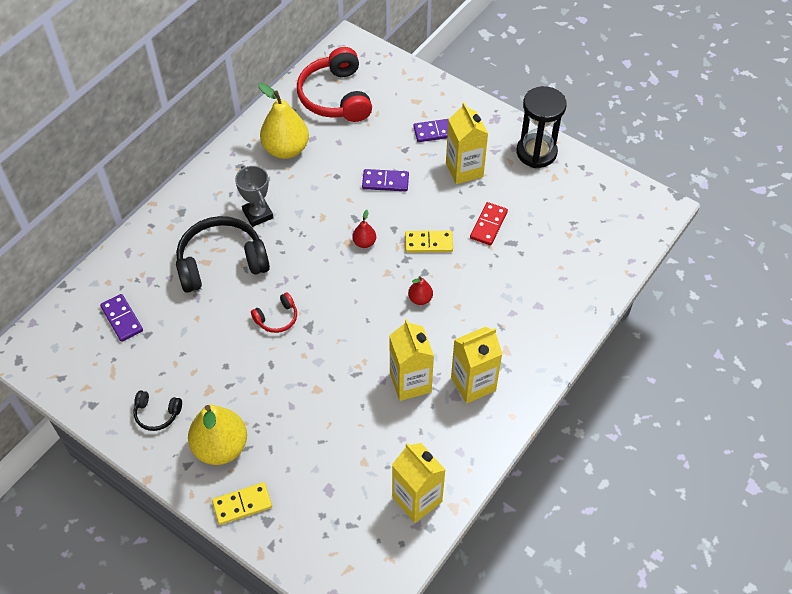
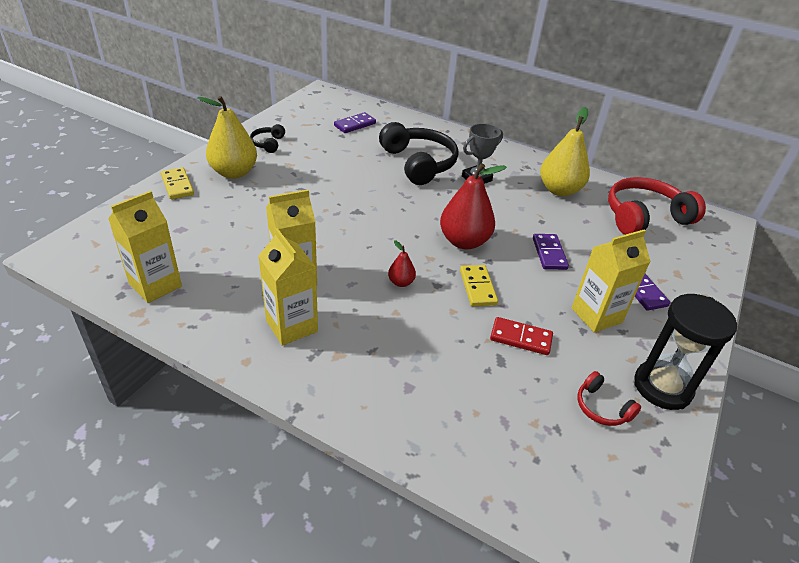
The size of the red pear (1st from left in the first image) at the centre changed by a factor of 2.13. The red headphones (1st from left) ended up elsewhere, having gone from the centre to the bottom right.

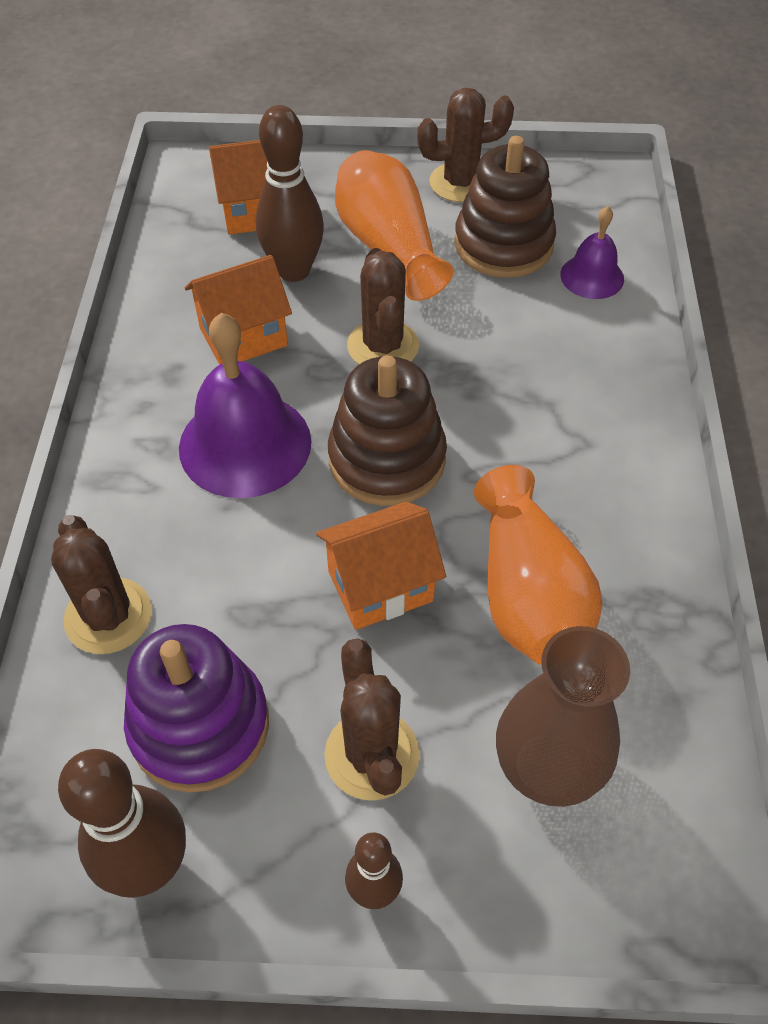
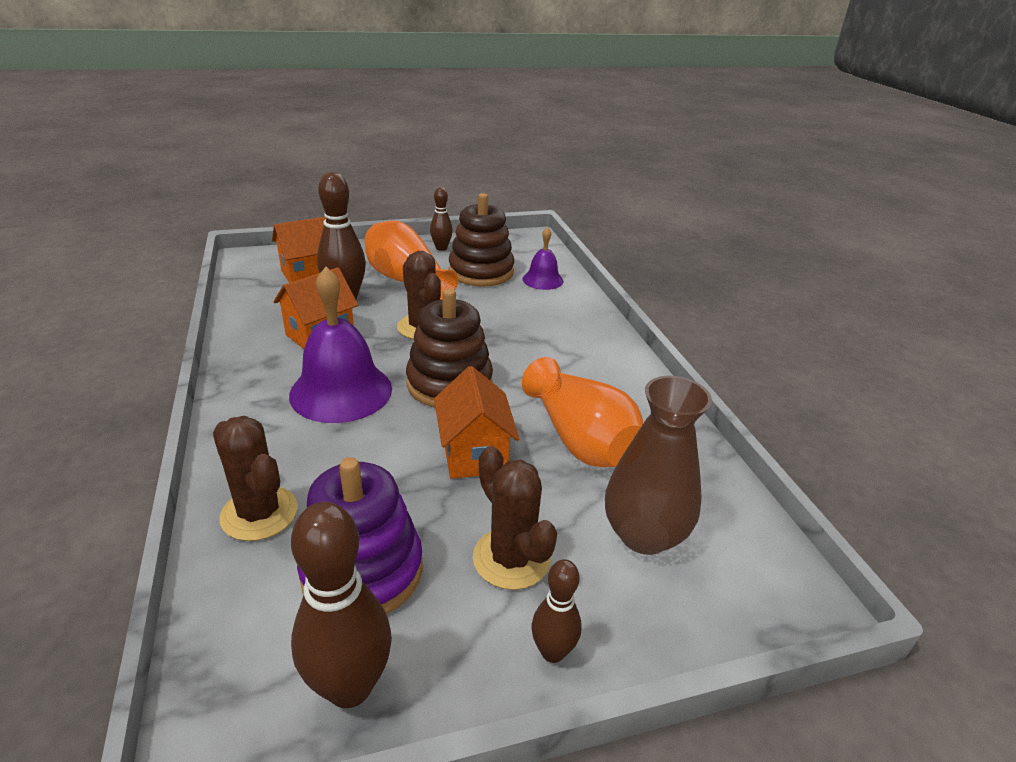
Where the brown cactus (4th from left) stood at the top centre, the brown bowling pin (3rd from left) came to stand at the top centre. The orange house (3rd from left) at the centre ended up facing another way, 60 degrees counterclockwise from before.

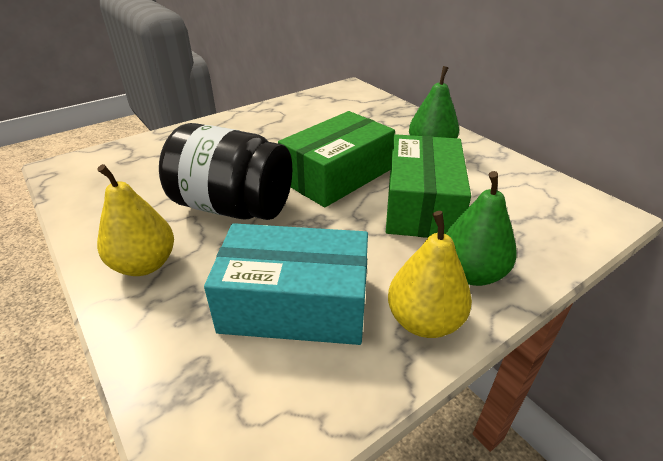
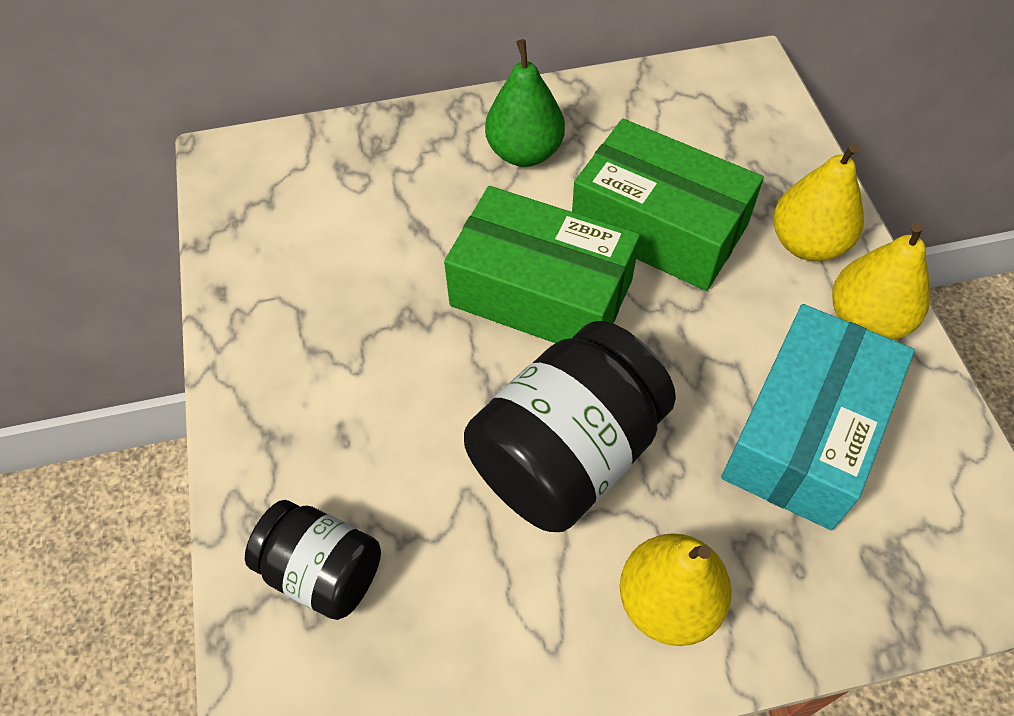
The second view gained the black jar (1st from left) at the bottom left. The green box (1st from left) at the centre ended up facing another way, 45 degrees counterclockwise from before. What was the green pear (2nd from left) at the middle right turned into the yellow pear (2nd from left) at the top right.

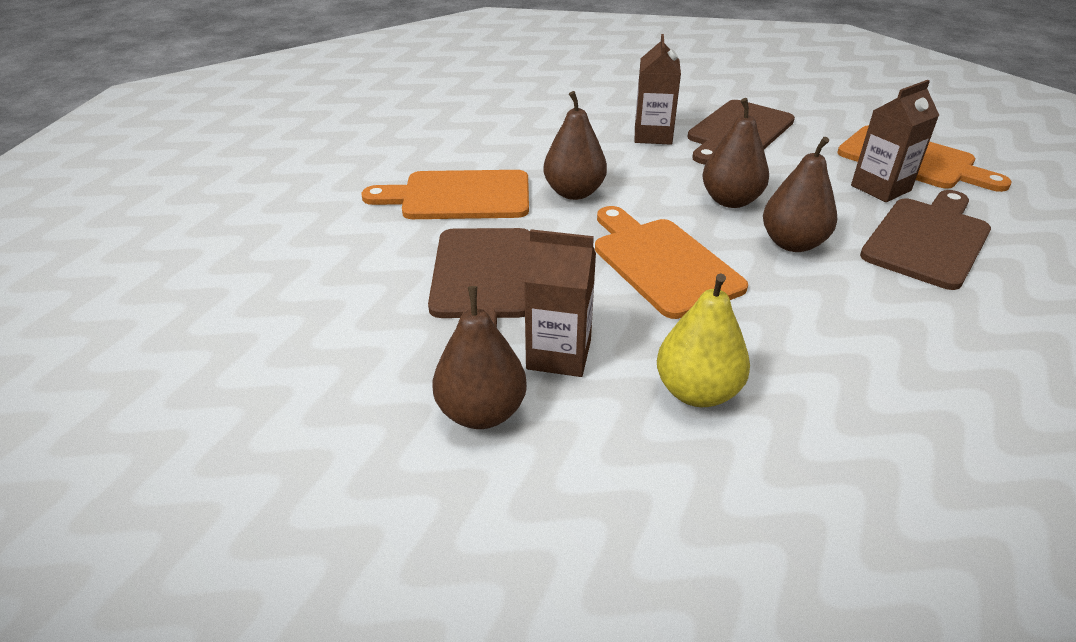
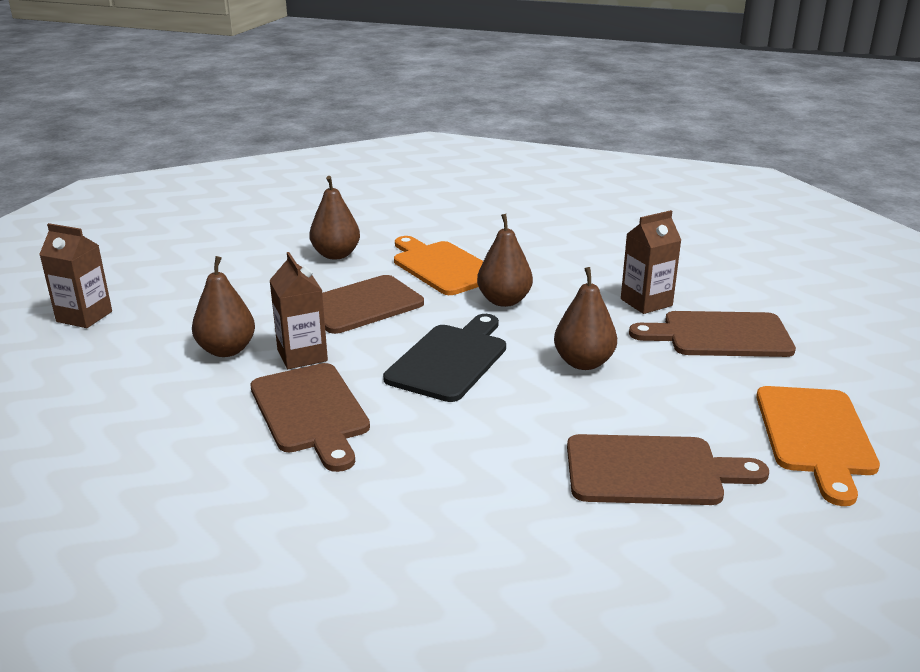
The brown carton (3rd from left in the first image) ended up elsewhere, having gone from the top right to the middle left. Where the yellow pear stood at the centre, the brown cutting board (1st from left) came to stand at the centre. The brown pear (4th from left in the first image) ended up elsewhere, having gone from the top right to the top centre. What was the orange cutting board (2nd from left) at the centre turned into the black cutting board at the centre.

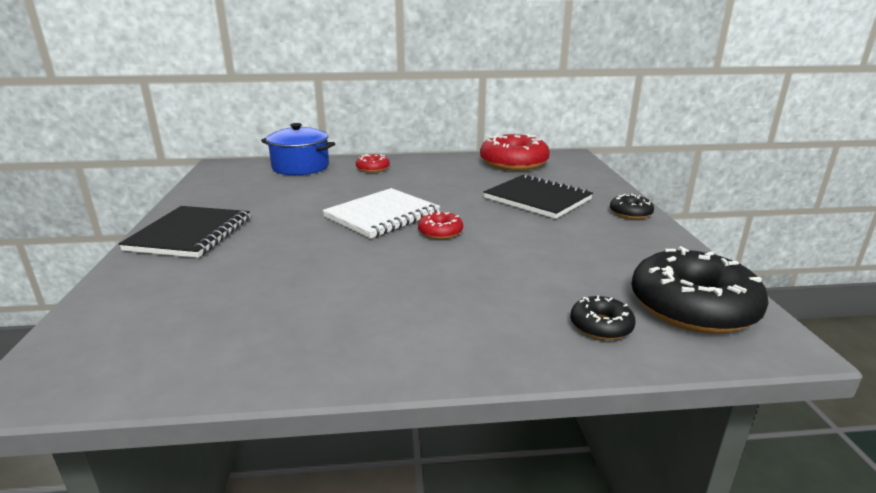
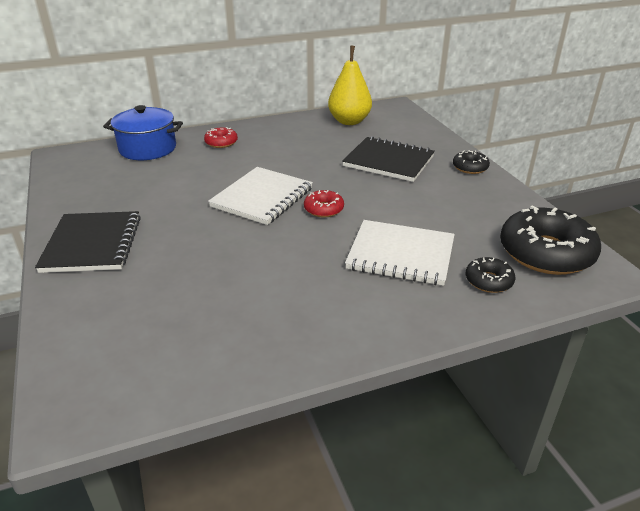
Where the red donut (3rd from left) stood at the top centre, the yellow pear came to stand at the top centre. The second view gained the white notebook (2nd from left) at the centre.

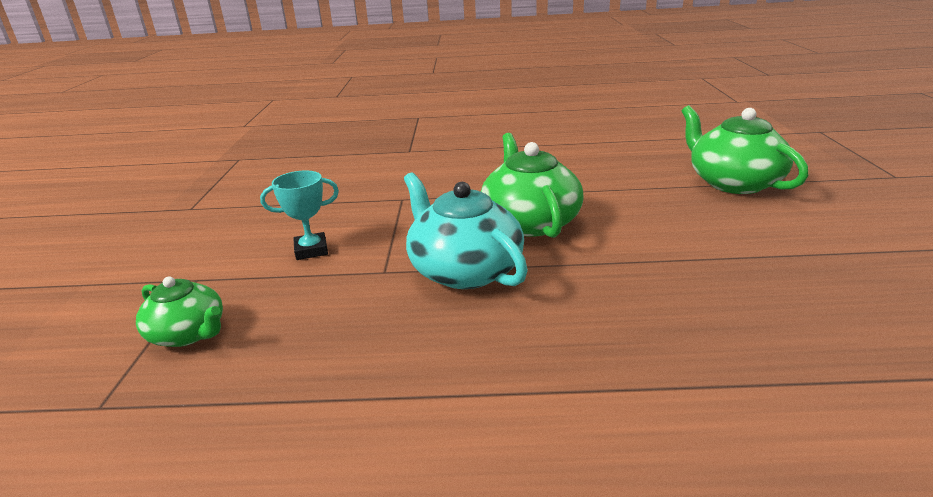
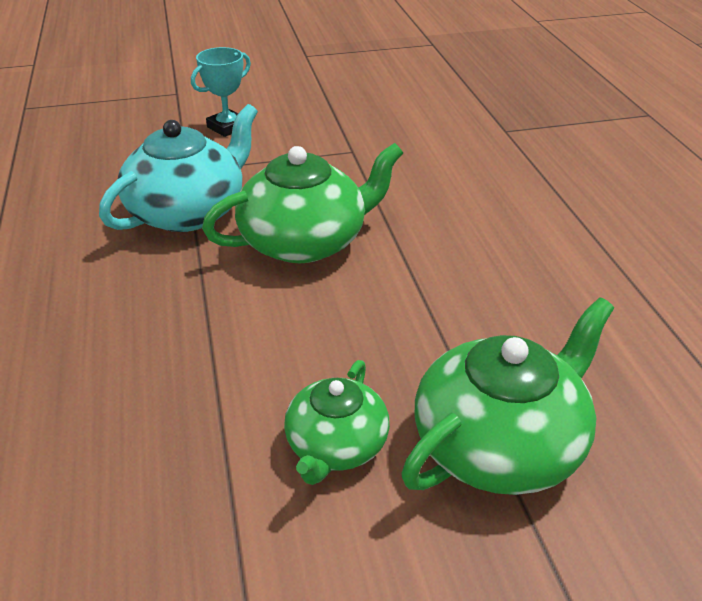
The turquoise trophy at the middle left ended up facing another way, 75 degrees clockwise from before. The green teapot (1st from left in the first image) ended up elsewhere, having gone from the middle left to the bottom centre.

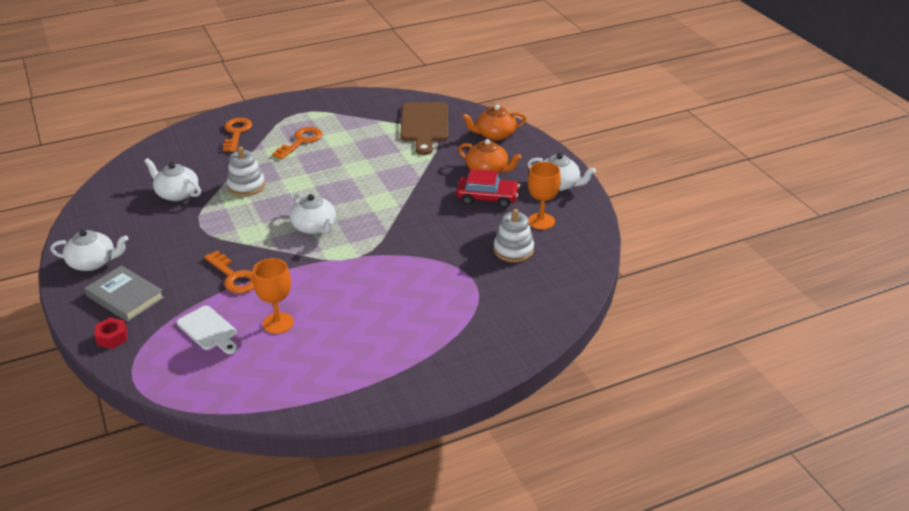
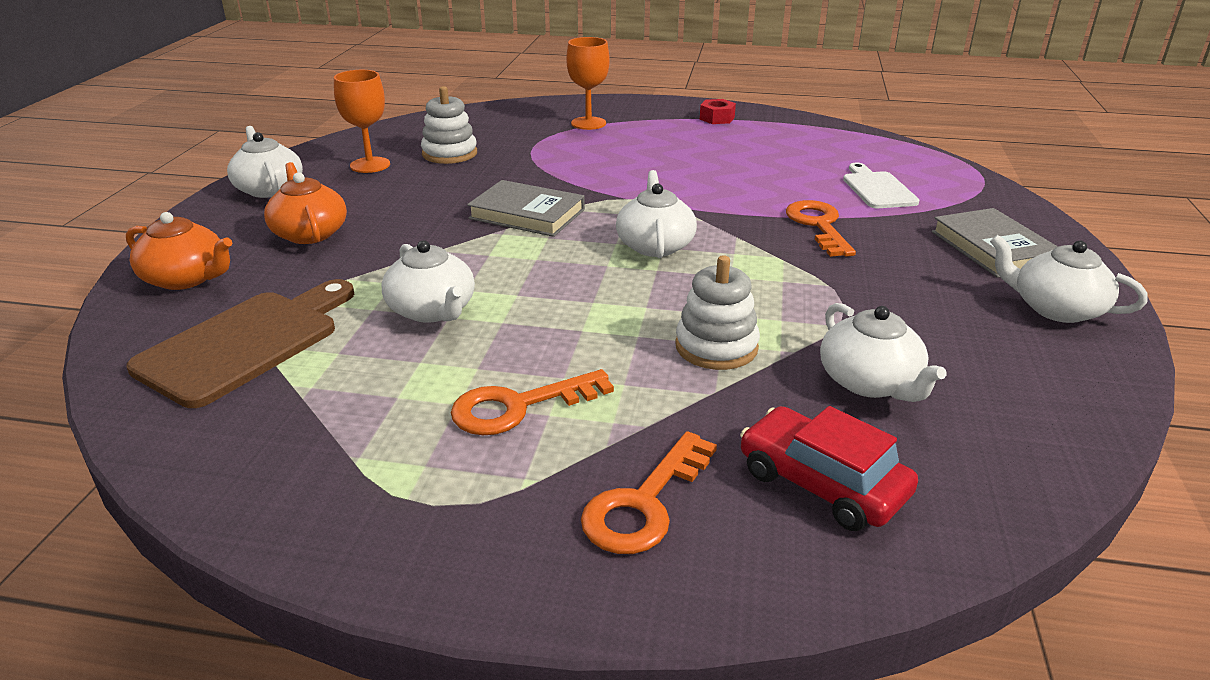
The second view gained the white teapot (2nd from left) at the centre. The second view gained the grey book (1st from left) at the top centre. The orange goblet (1st from left in the first image) ended up elsewhere, having gone from the middle left to the top centre. The red nut ended up elsewhere, having gone from the middle left to the top centre. The red car ended up elsewhere, having gone from the centre to the bottom right.

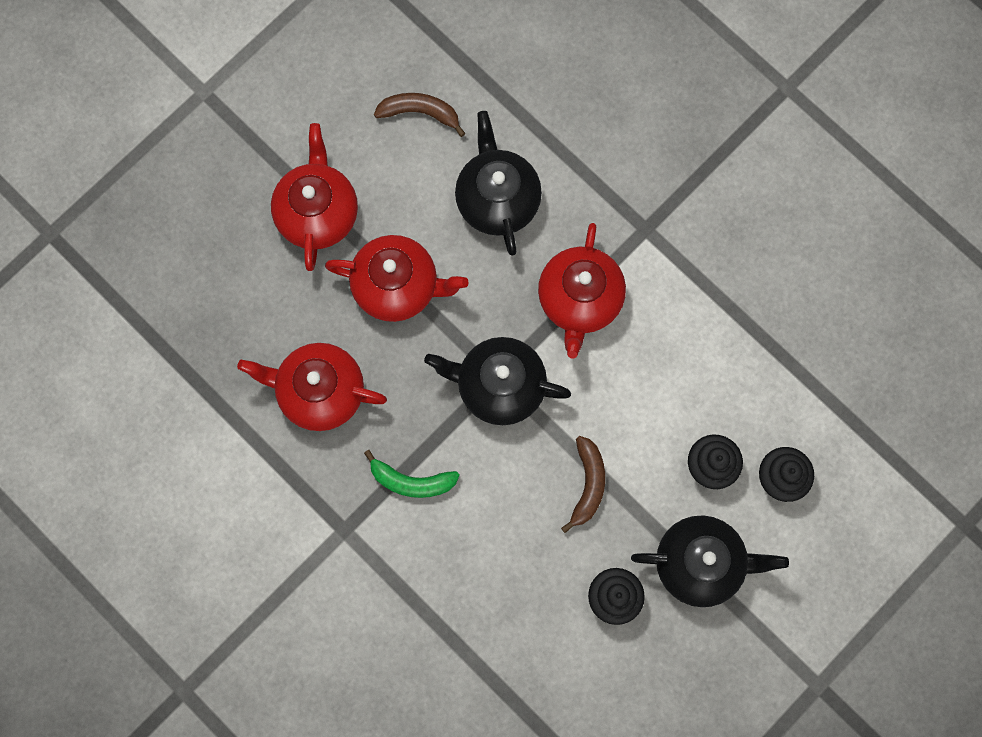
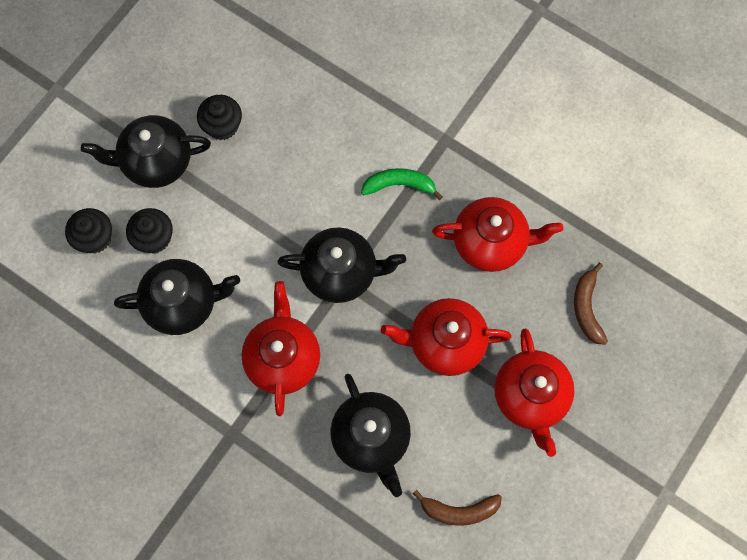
The second view gained the black teapot (2nd from left) at the middle left. The brown banana (2nd from left) ended up elsewhere, having gone from the centre to the middle right.

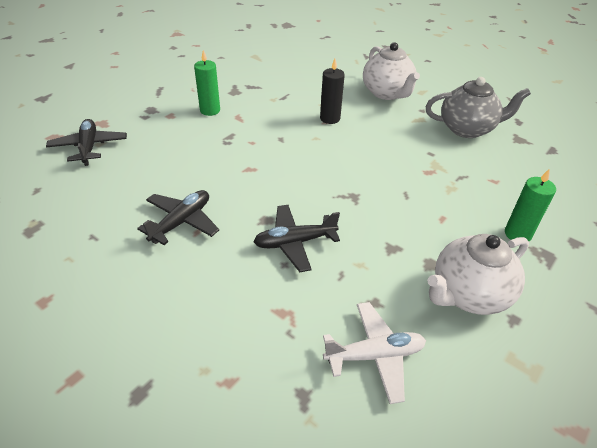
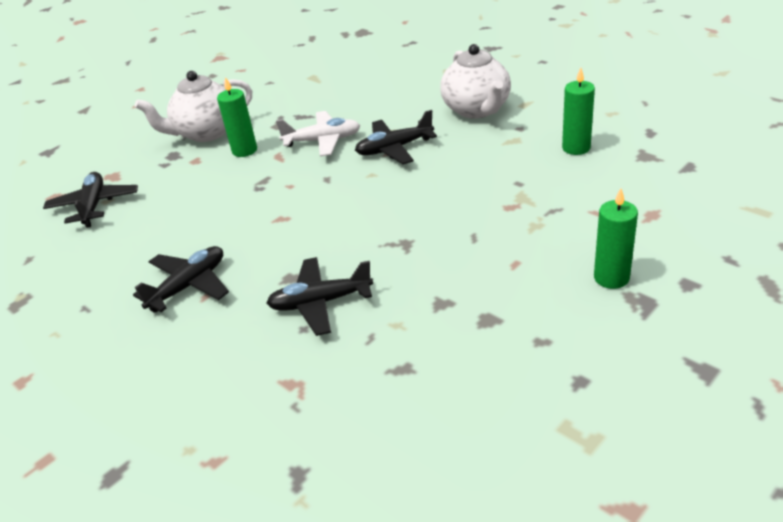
The white teapot (2nd from left in the first image) ended up elsewhere, having gone from the middle right to the top left. The white plane ended up elsewhere, having gone from the bottom centre to the top centre. Where the black candle stood at the top centre, the black plane (4th from left) came to stand at the top centre. Where the grey teapot stood at the top right, the green candle (2nd from left) came to stand at the top right.

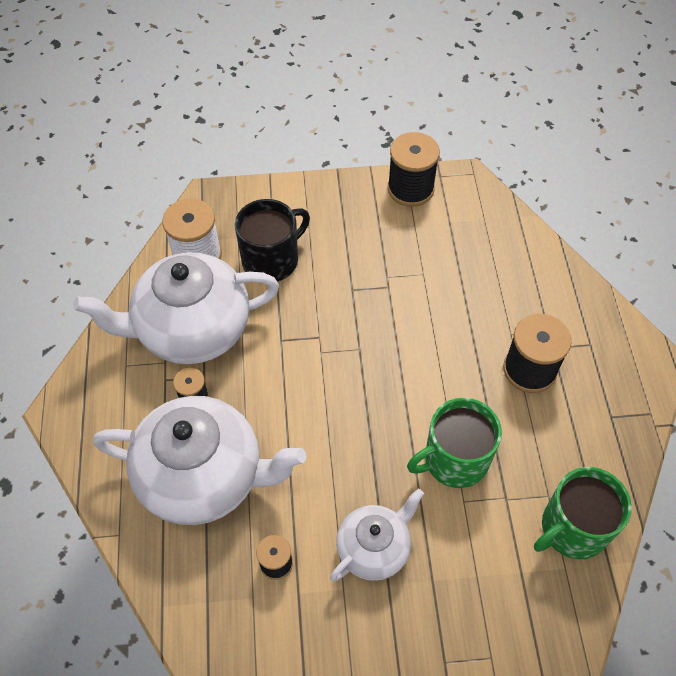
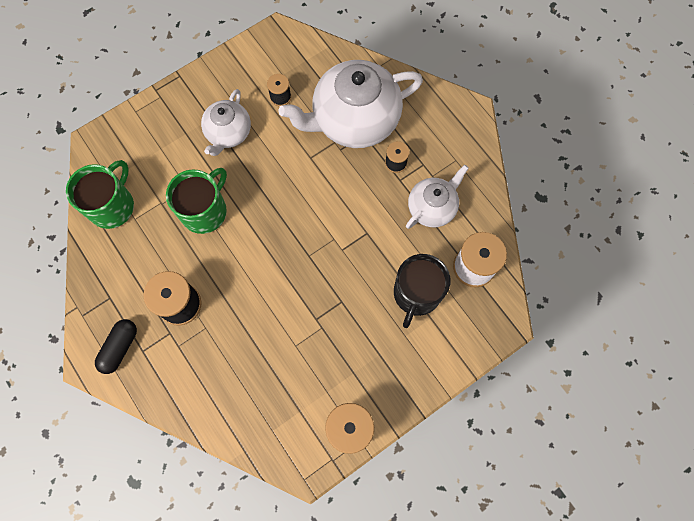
The second view gained the black capsule at the middle left. The size of the white teapot (1st from left in the first image) at the middle left changed by a factor of 0.55.

